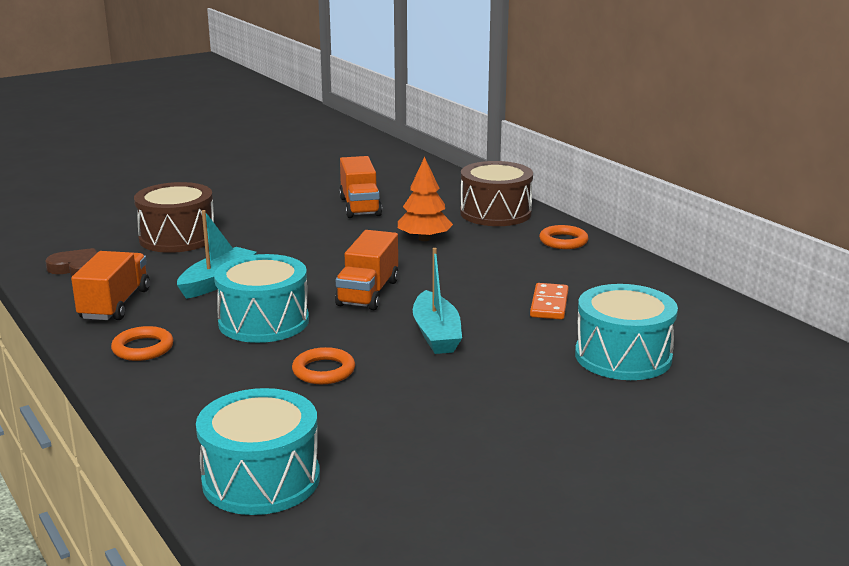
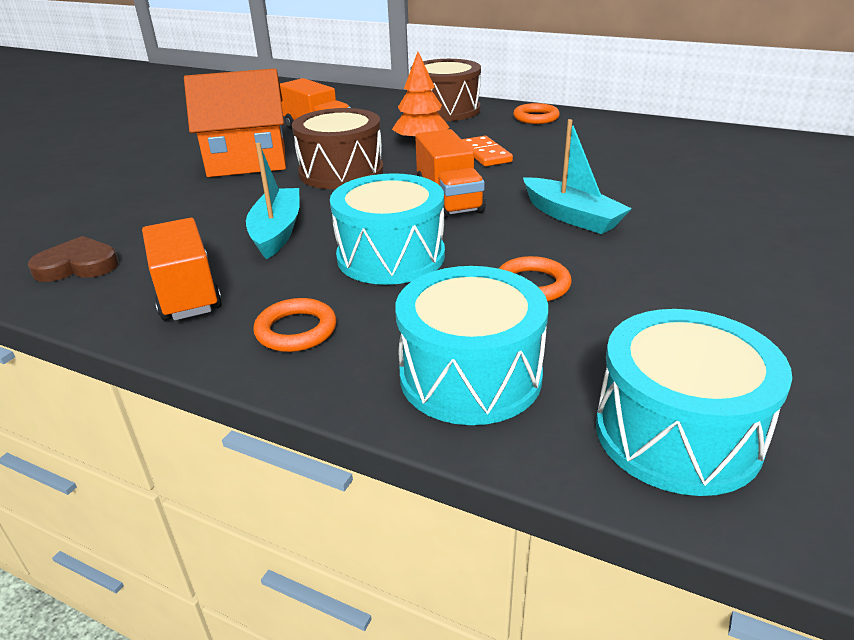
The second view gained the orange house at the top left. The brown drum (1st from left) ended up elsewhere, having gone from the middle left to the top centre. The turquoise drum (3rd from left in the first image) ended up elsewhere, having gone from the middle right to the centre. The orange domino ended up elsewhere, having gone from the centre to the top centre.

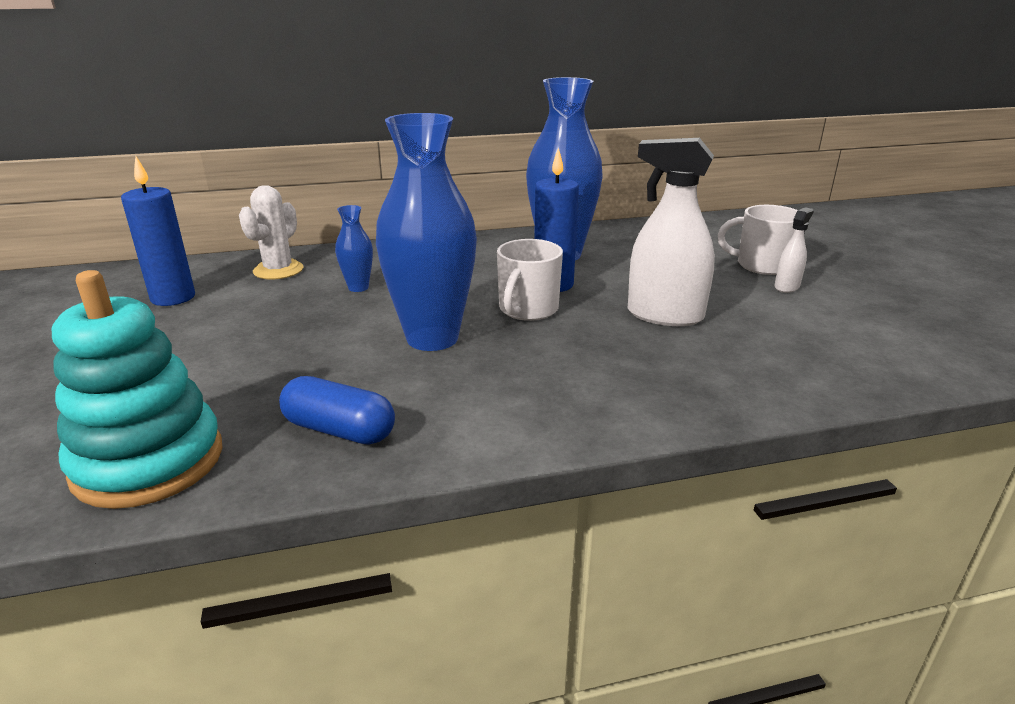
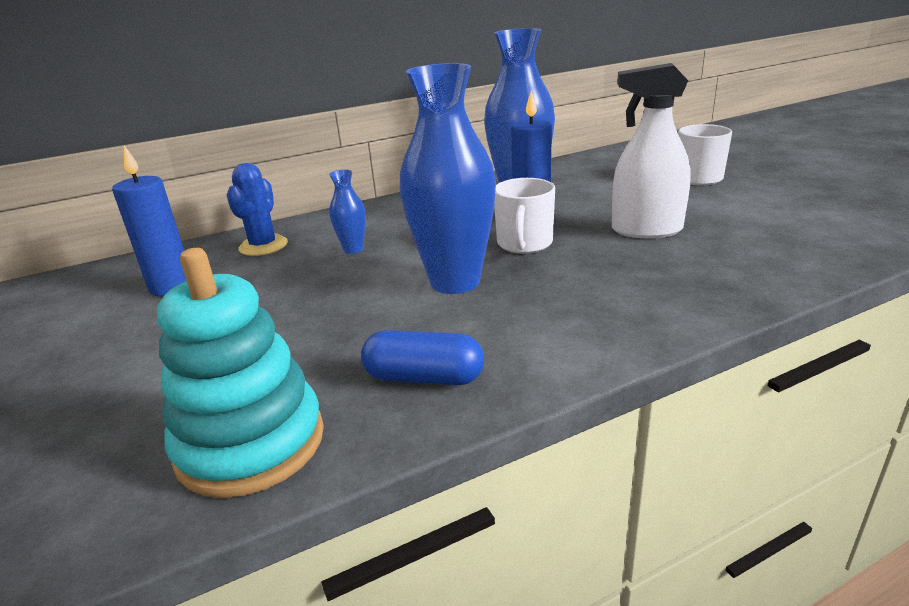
What was the white cactus at the top left turned into the blue cactus at the middle left. The second view lost the white spray bottle (2nd from left) at the middle right.

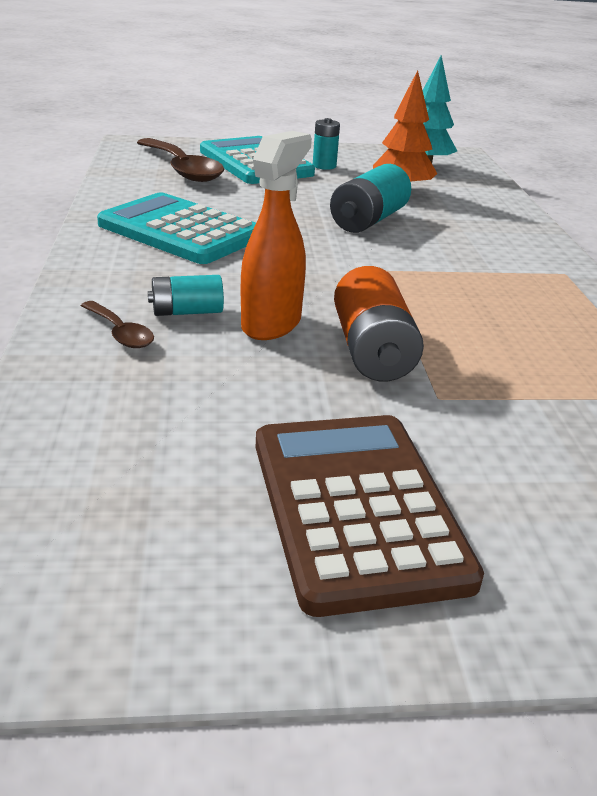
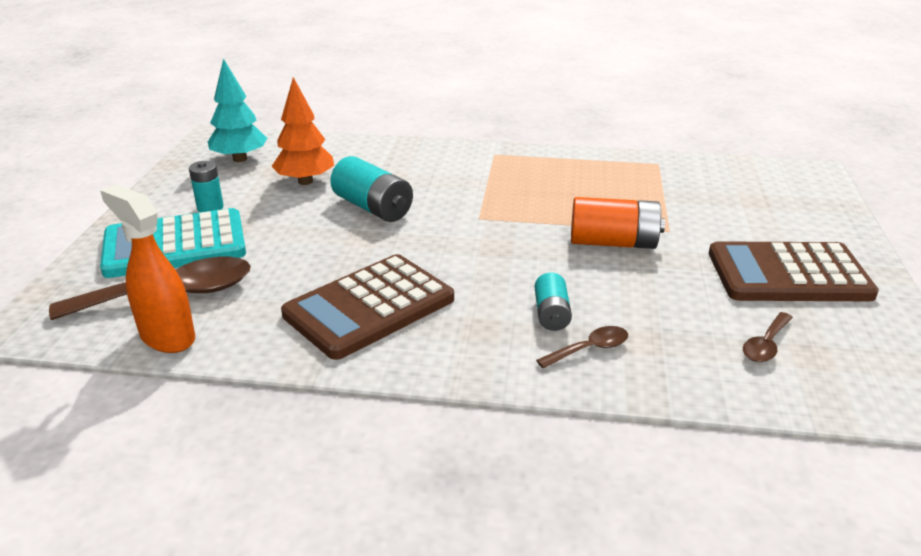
The orange spray bottle ended up elsewhere, having gone from the top centre to the middle left. What was the turquoise calculator (1st from left) at the top left turned into the brown calculator (1st from left) at the centre. The second view gained the brown spoon (3rd from left) at the middle right.

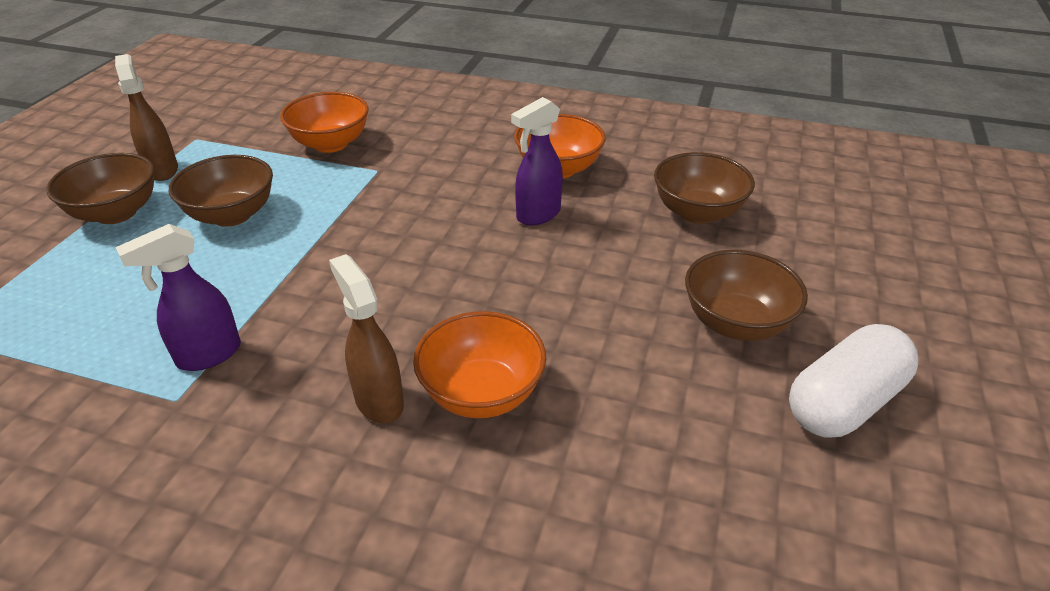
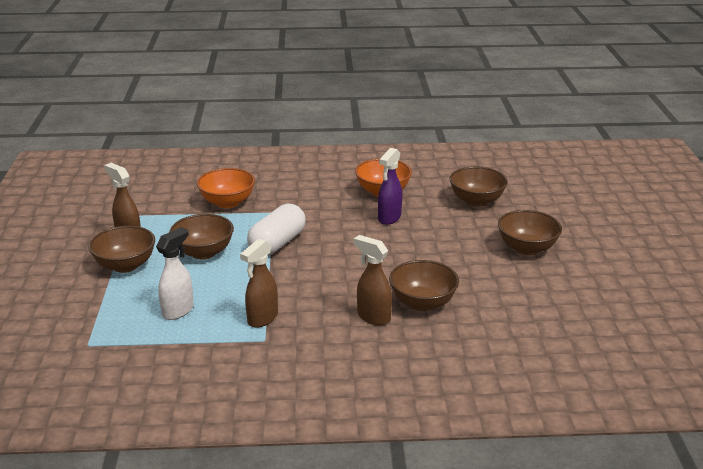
The second view gained the white spray bottle at the middle left. What was the purple spray bottle (1st from left) at the middle left turned into the brown spray bottle (2nd from left) at the centre. The white capsule ended up elsewhere, having gone from the middle right to the centre. What was the orange bowl (2nd from left) at the centre turned into the brown bowl (3rd from left) at the centre.

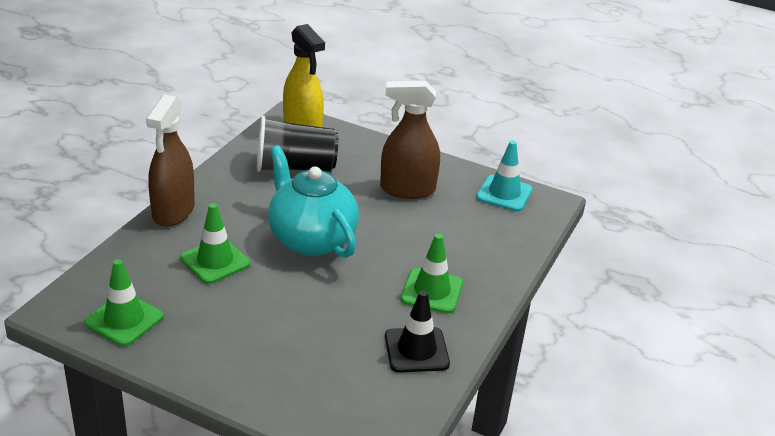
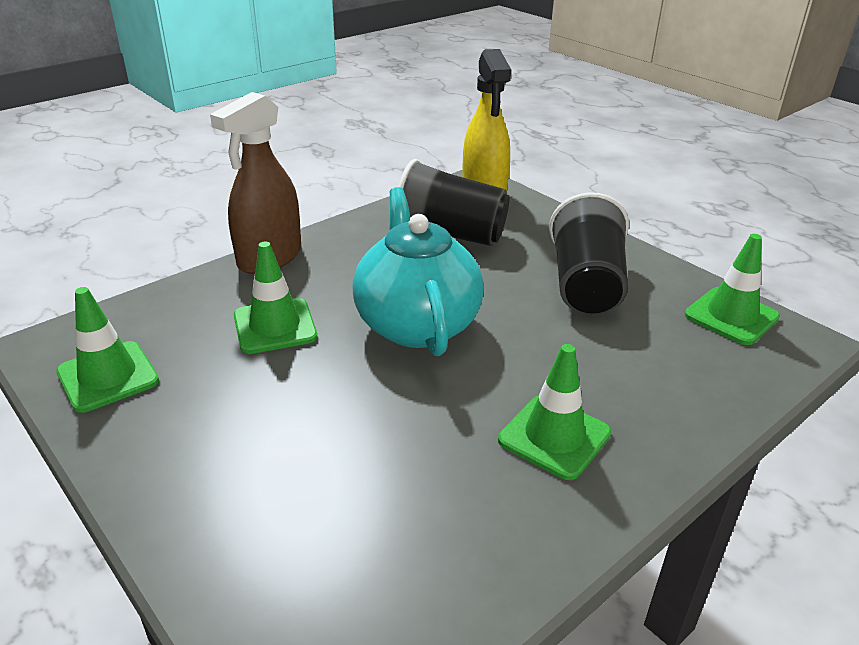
Where the brown spray bottle (2nd from left) stood at the top centre, the black cup (2nd from left) came to stand at the middle right. What was the turquoise traffic cone at the centre turned into the green traffic cone (4th from left) at the middle right. The second view lost the black traffic cone at the bottom centre.

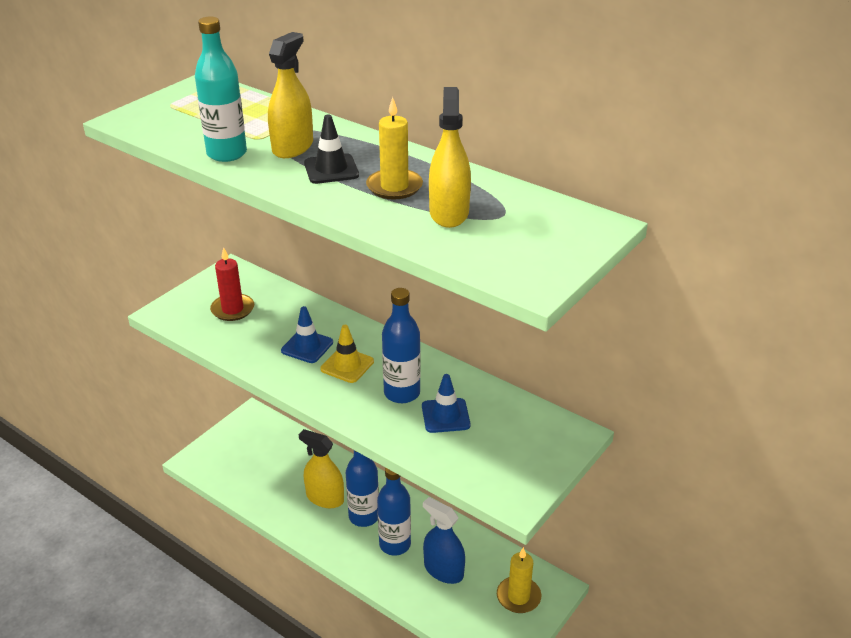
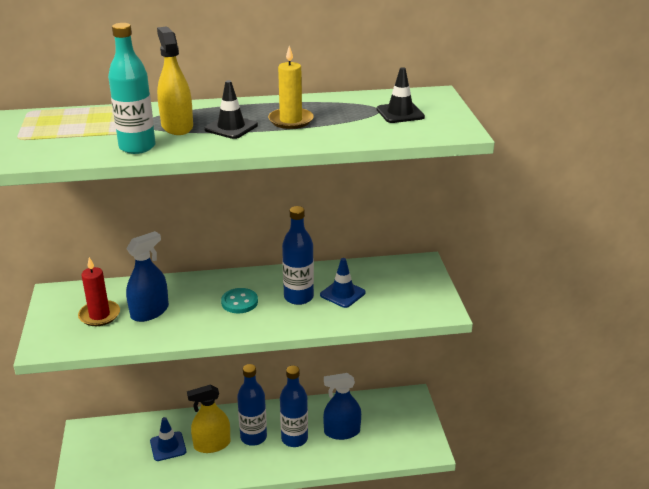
The second view gained the blue spray bottle (1st from left) at the middle left. The blue traffic cone (1st from left) ended up elsewhere, having gone from the centre to the bottom left. Where the yellow traffic cone stood at the centre, the turquoise button came to stand at the centre. The second view gained the black traffic cone (2nd from left) at the top centre. The second view lost the yellow spray bottle (3rd from left) at the top centre. The second view lost the yellow candle (2nd from left) at the bottom centre.

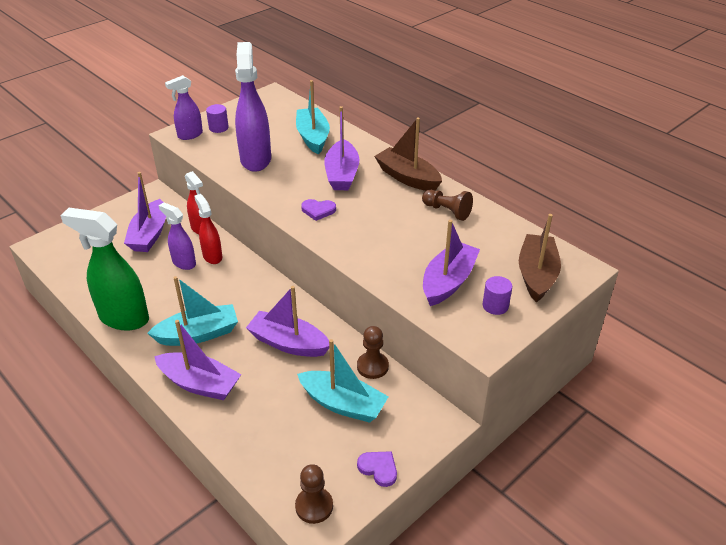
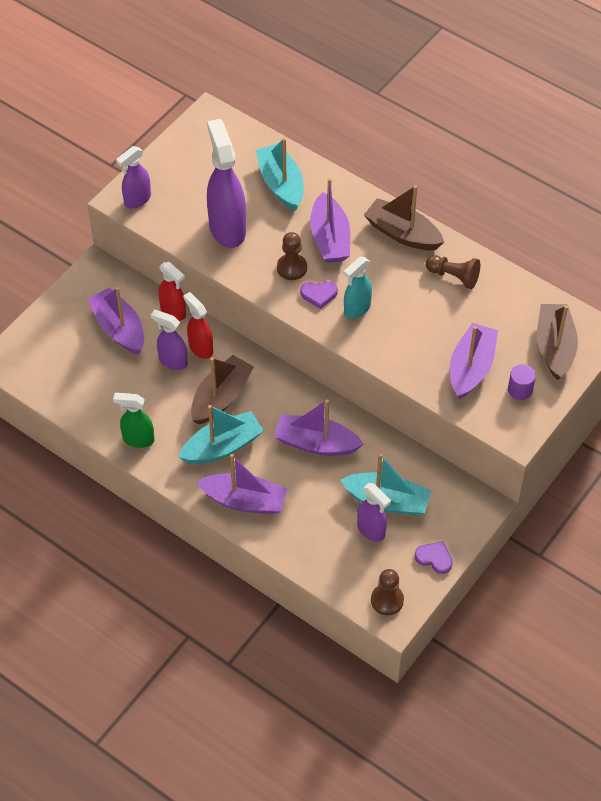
The purple boat (1st from left) at the middle left ended up facing another way, 150 degrees clockwise from before. The size of the green spray bottle at the middle left changed by a factor of 0.57. The second view gained the brown boat (1st from left) at the centre. The brown pawn (2nd from left in the first image) ended up elsewhere, having gone from the centre to the top centre. The second view gained the turquoise spray bottle at the centre. The second view gained the purple spray bottle (4th from left) at the centre. The second view lost the purple cylinder (1st from left) at the top left.

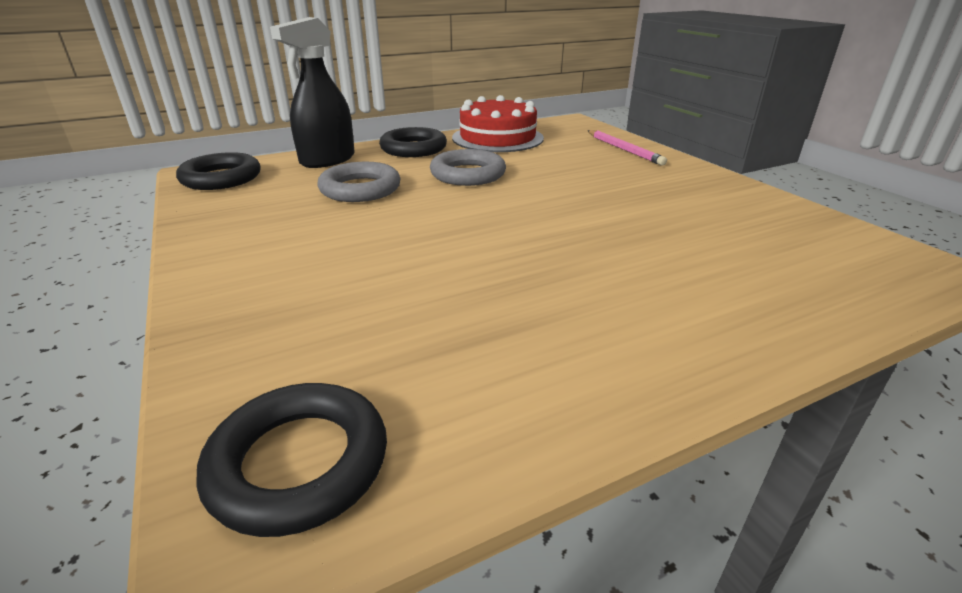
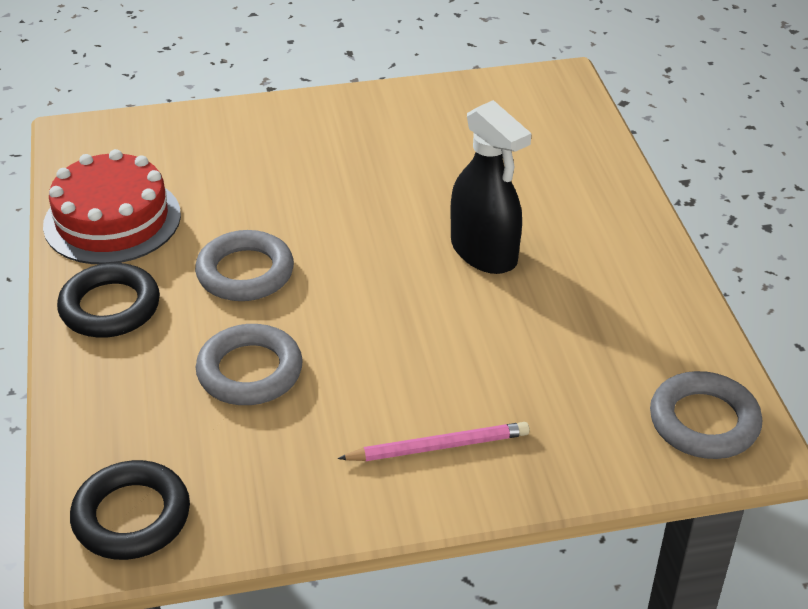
The pink pencil ended up elsewhere, having gone from the top centre to the bottom centre. The black spray bottle ended up elsewhere, having gone from the top left to the top centre. What was the black ring (2nd from left) at the bottom left turned into the grey ring (3rd from left) at the bottom right.

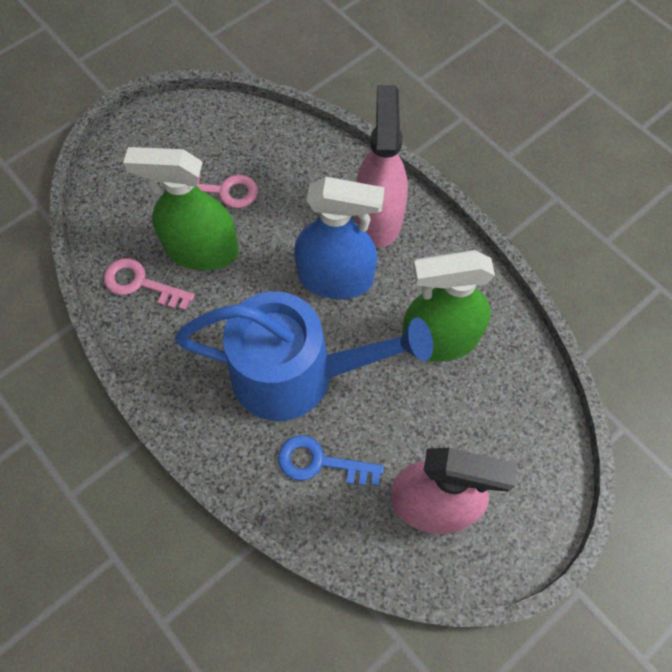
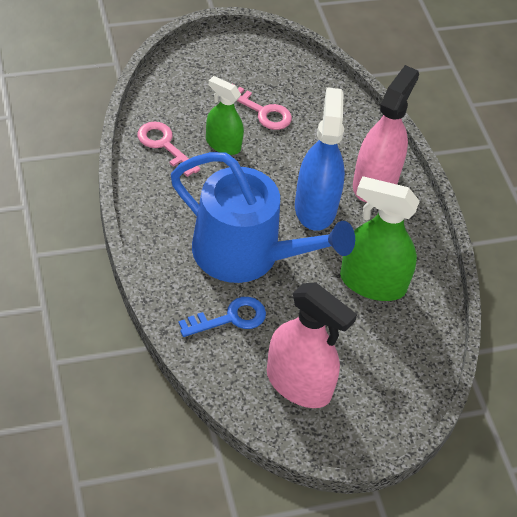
The blue key at the bottom centre ended up facing another way, 120 degrees clockwise from before. The size of the green spray bottle (1st from left) at the top left changed by a factor of 0.62. The blue spray bottle at the centre ended up facing another way, 120 degrees counterclockwise from before.

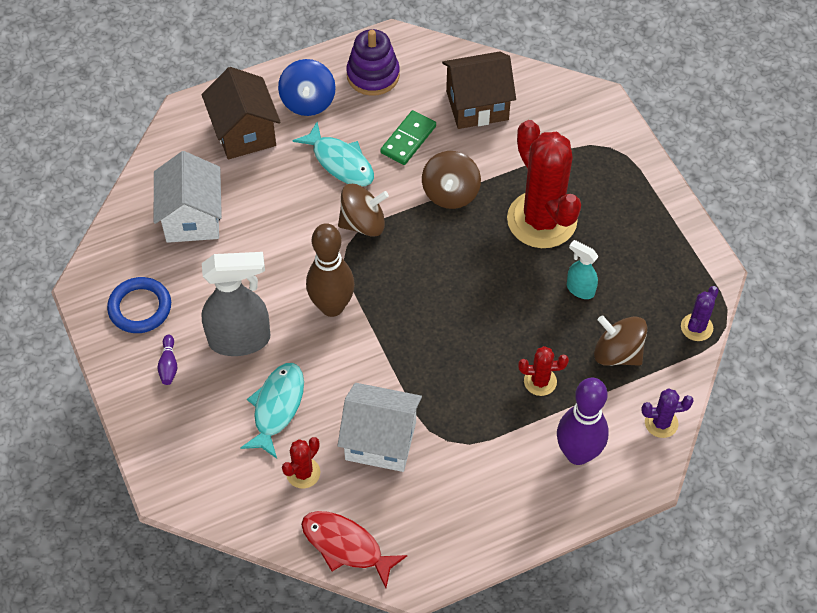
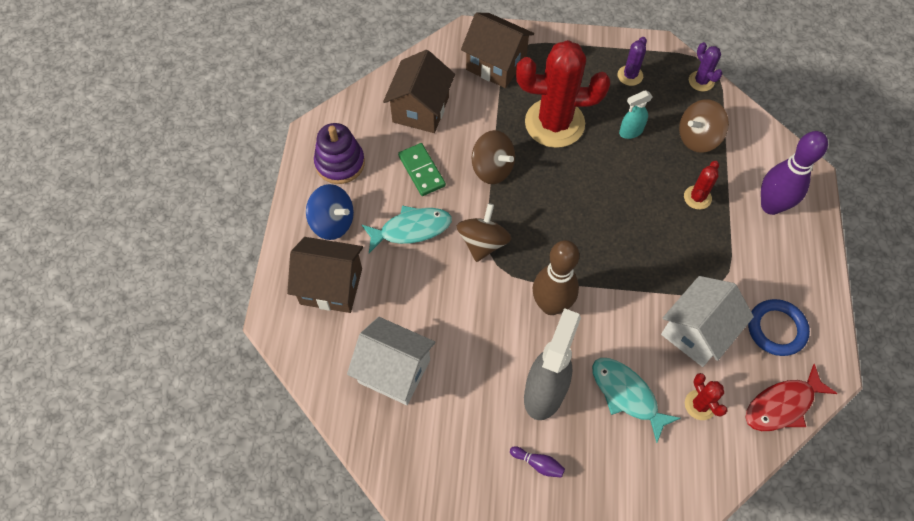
The second view gained the brown house (3rd from left) at the top centre. The purple cactus (1st from left) ended up elsewhere, having gone from the bottom right to the top right. The blue ring ended up elsewhere, having gone from the middle left to the middle right.

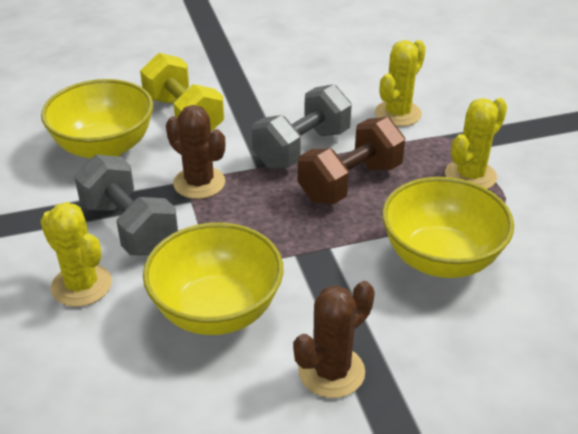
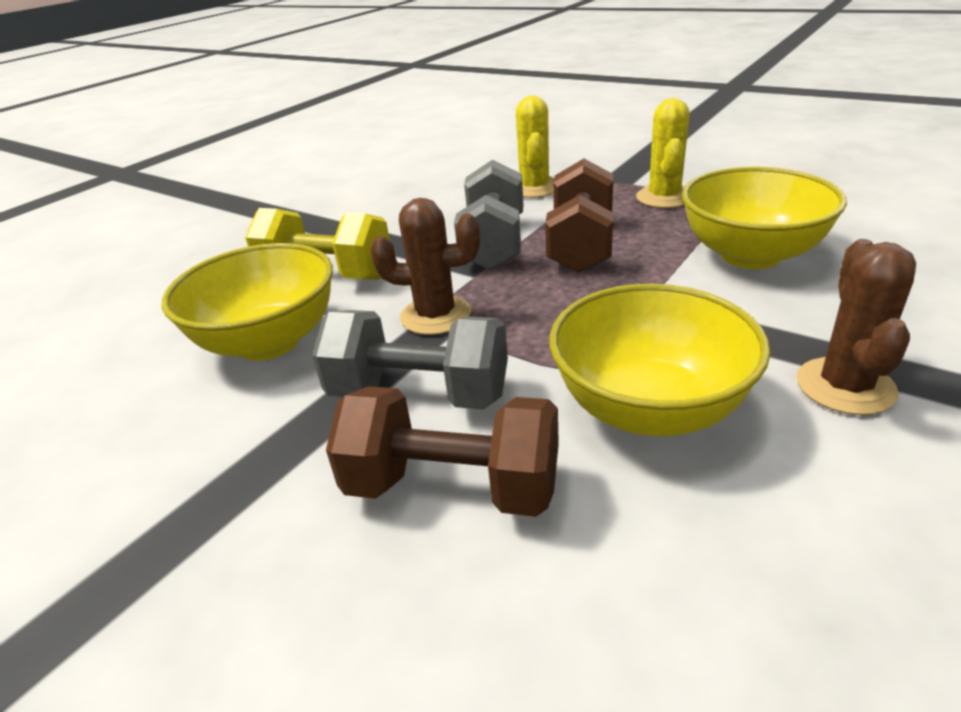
Where the yellow cactus (1st from left) stood at the middle left, the brown dumbbell (1st from left) came to stand at the centre.

